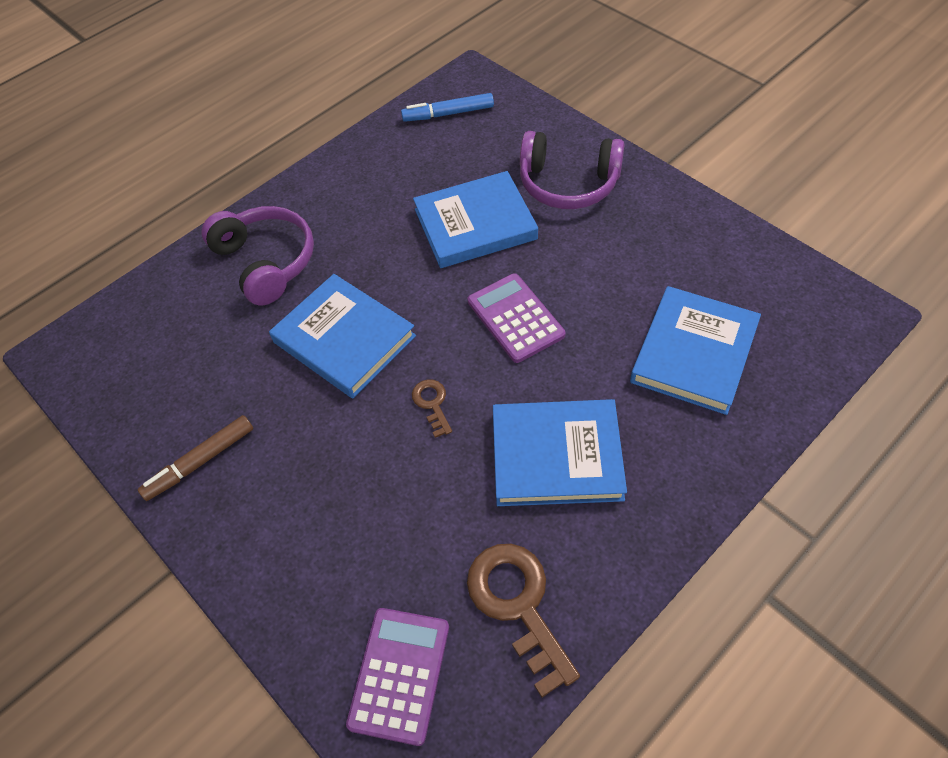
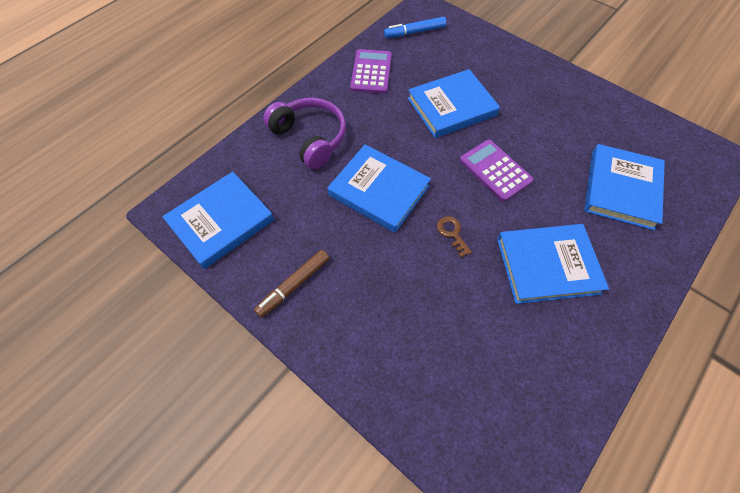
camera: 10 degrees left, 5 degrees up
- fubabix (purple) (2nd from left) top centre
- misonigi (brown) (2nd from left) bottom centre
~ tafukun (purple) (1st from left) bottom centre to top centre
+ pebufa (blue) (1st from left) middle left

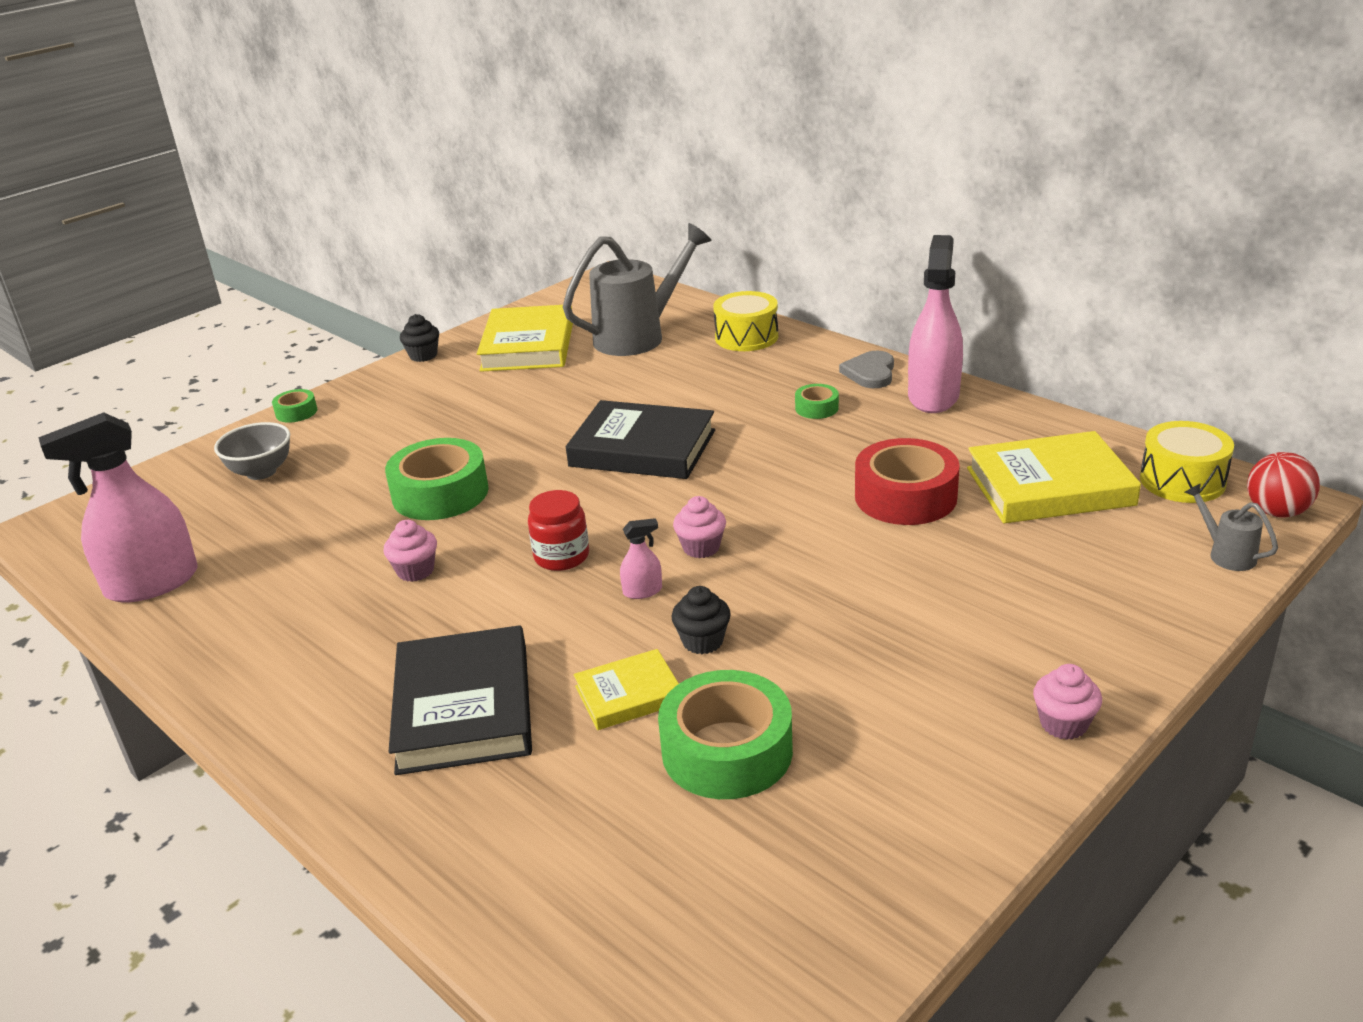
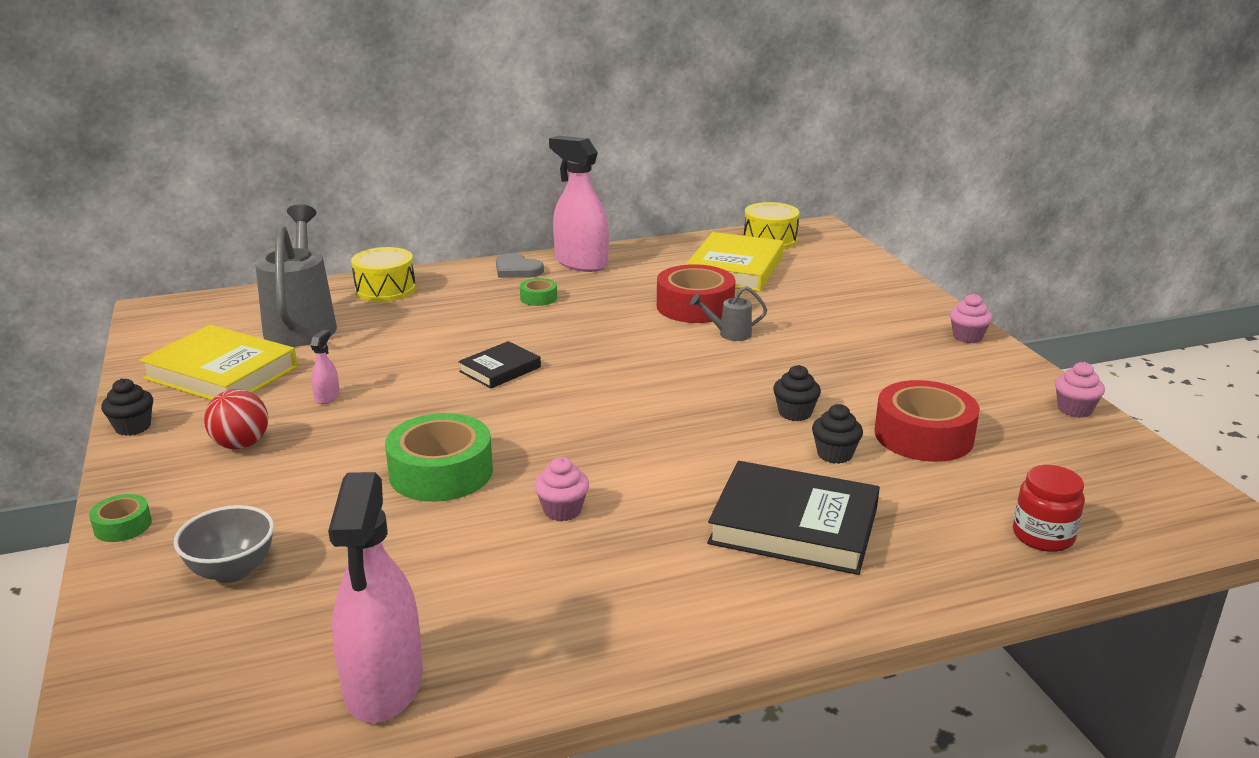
camera: 65 degrees left, 5 degrees down
~ pebufa (black) (2nd from left in the first image) centre = centre x0.55
~ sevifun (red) middle right to middle left
~ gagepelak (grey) (2nd from left) middle right to centre
~ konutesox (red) centre to bottom right
~ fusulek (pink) (2nd from left in the first image) centre to fusulek (pink) (3rd from left) middle right
~ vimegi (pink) (2nd from left in the first image) centre to vimegi (pink) (1st from left) middle left
~ pebufa (yellow) (2nd from left) bottom centre to fusulek (black) (3rd from left) centre
~ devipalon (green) (3rd from left) bottom centre to devipalon (red) (2nd from left) middle right

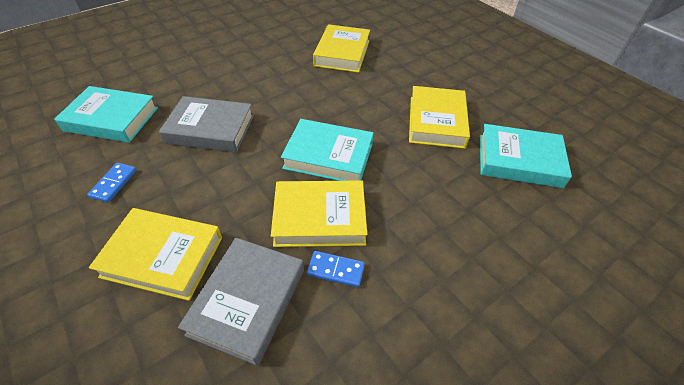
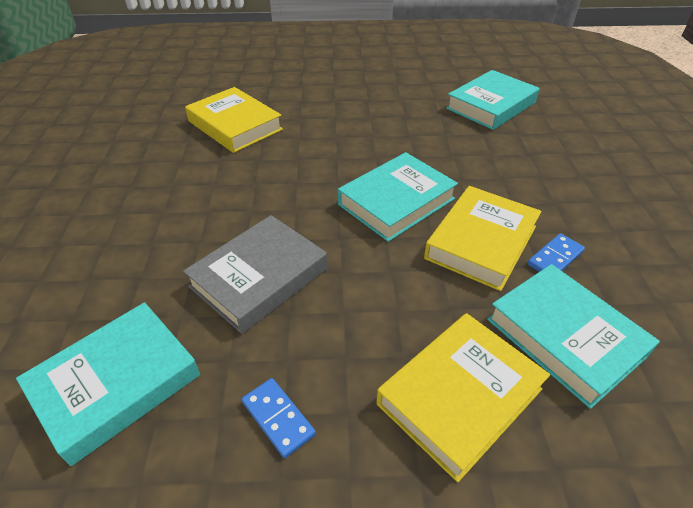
camera: 55 degrees left, 5 degrees down
- pebufa (yellow) (4th from left) top centre
~ pebufa (grey) (2nd from left) bottom centre to pebufa (turquoise) (4th from left) middle right

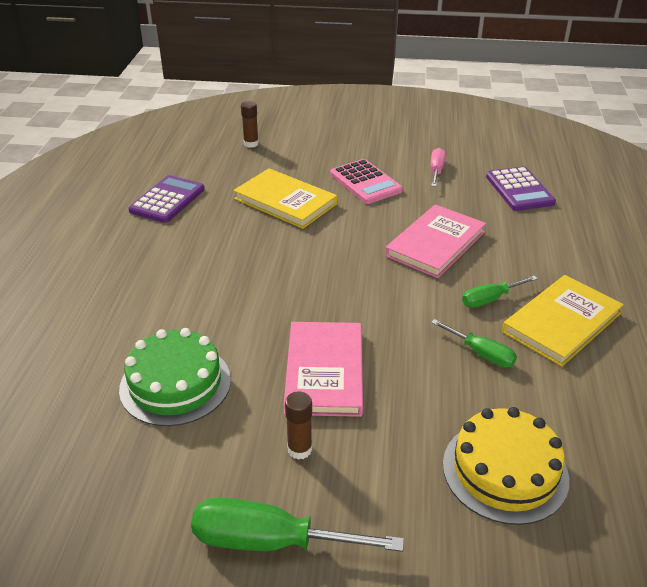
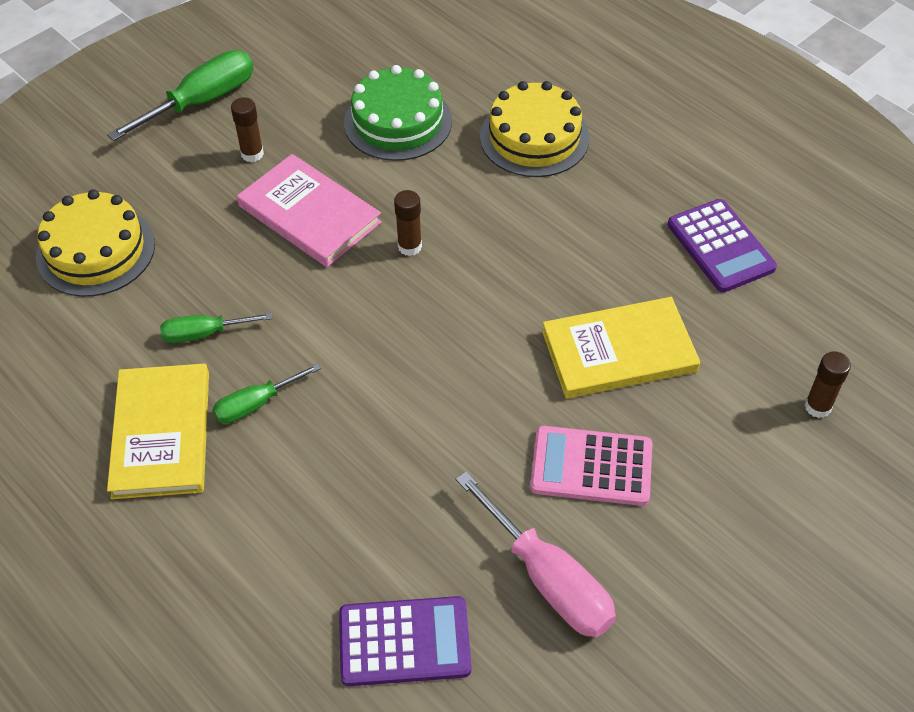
camera: 130 degrees right, 15 degrees up
~ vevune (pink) top right = bottom centre x1.72
~ tafukun (purple) (2nd from left in the first image) top right = bottom centre 150 degrees clockwise
- pebufa (pink) (2nd from left) middle right
~ vevune (green) (3rd from left) middle right = middle left 135 degrees counterclockwise
+ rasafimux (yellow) (2nd from left) top centre
+ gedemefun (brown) (2nd from left) top centre

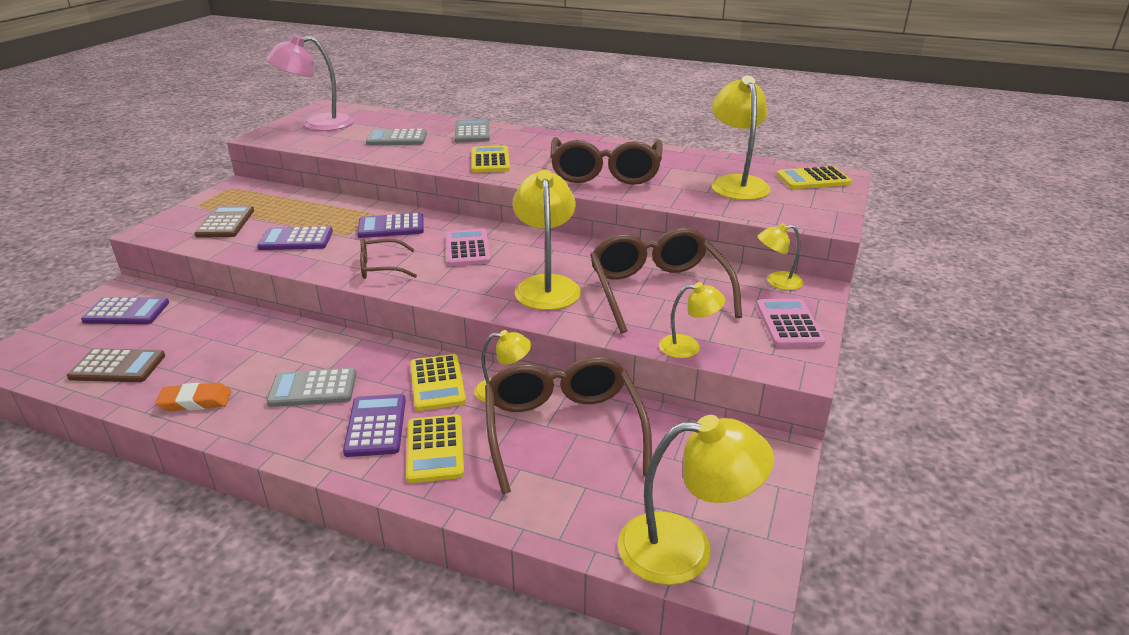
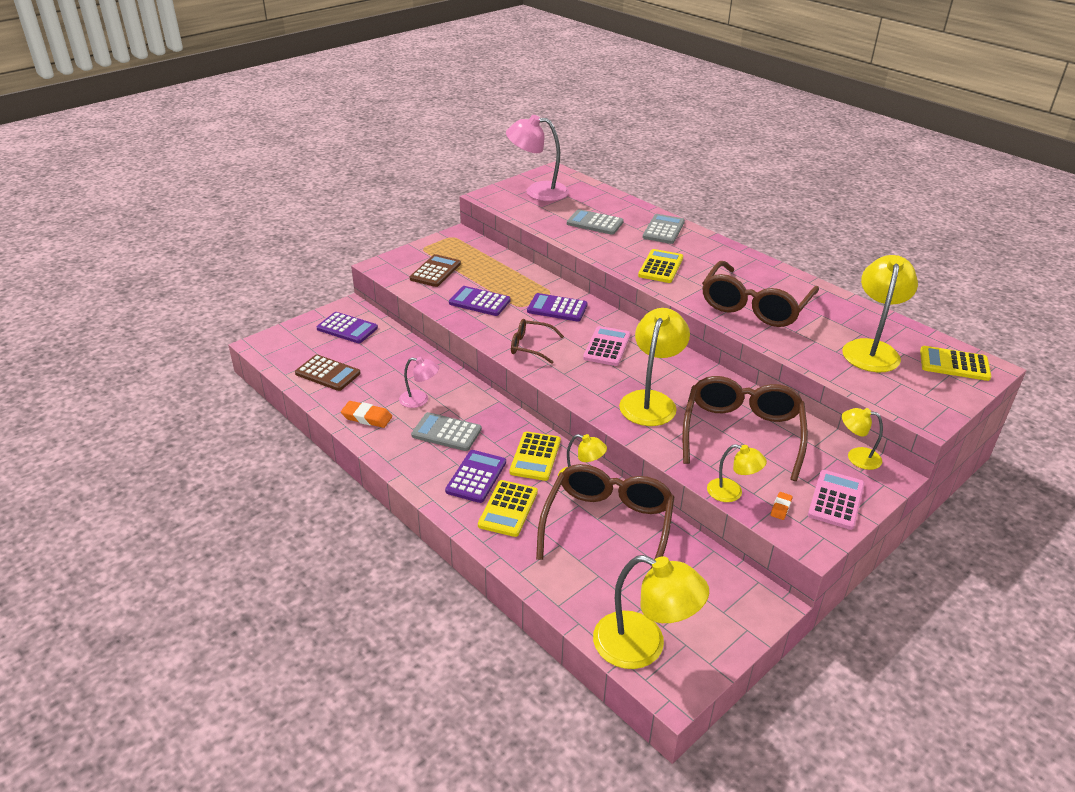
camera: 25 degrees right, 5 degrees up
+ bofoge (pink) (1st from left) centre
+ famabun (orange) (2nd from left) middle right

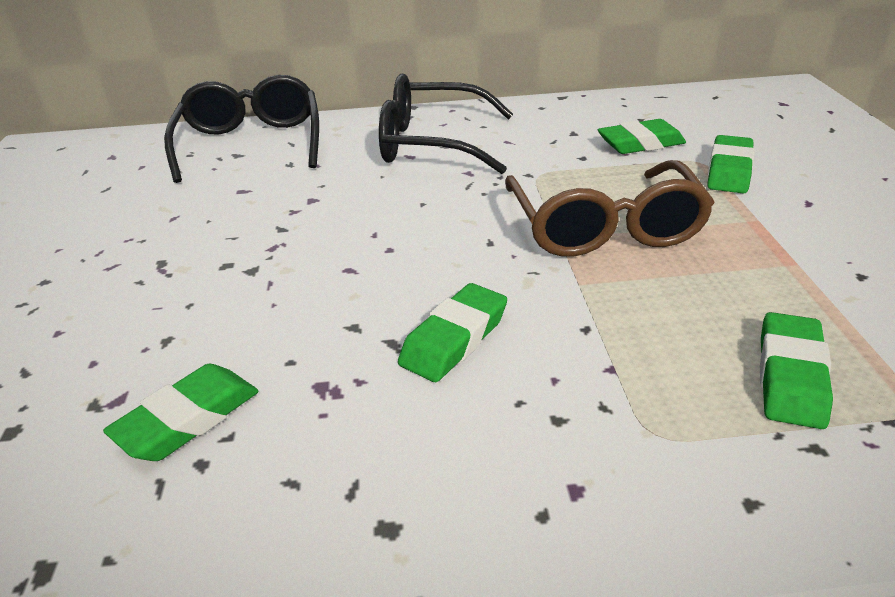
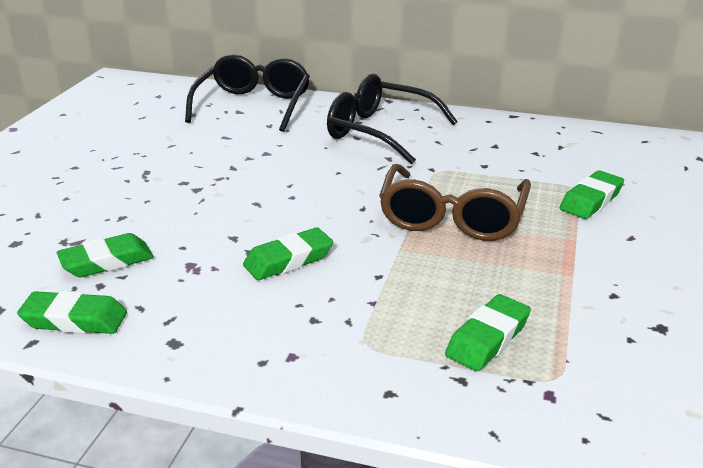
camera: 20 degrees right, 5 degrees down
~ famabun (green) (3rd from left in the first image) top right to famabun (green) (1st from left) bottom left

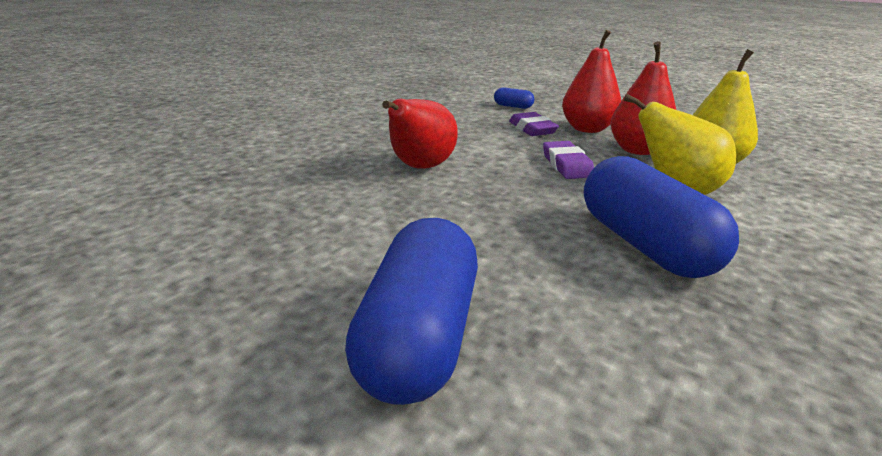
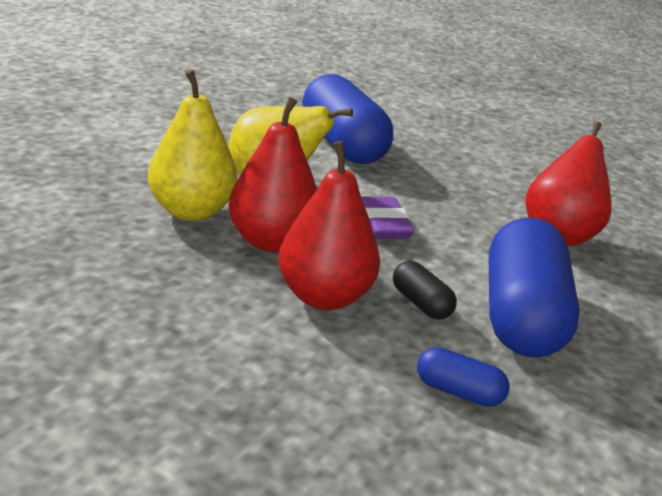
camera: 175 degrees right, 0 degrees up
~ famabun (purple) (1st from left) top centre to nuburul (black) centre
~ nuburul (blue) (1st from left in the first image) bottom centre to nuburul (blue) (3rd from left) middle right

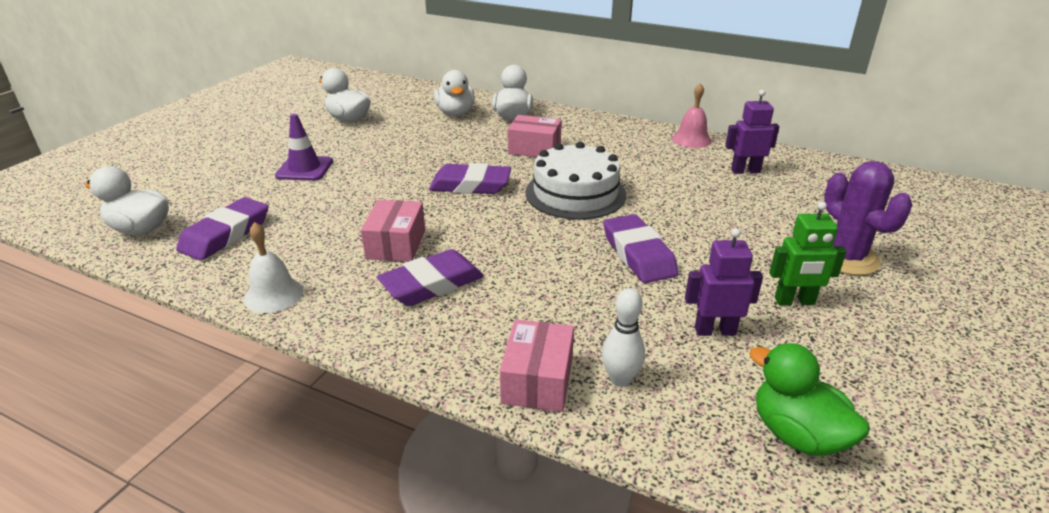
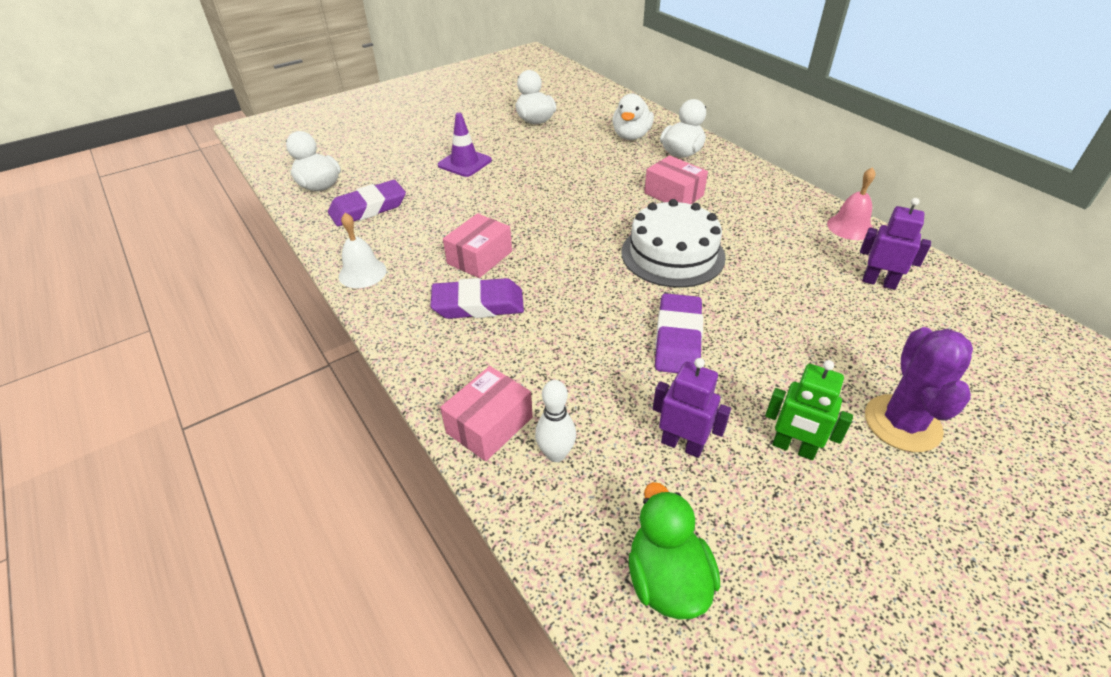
camera: 30 degrees right, 10 degrees up
- famabun (purple) (3rd from left) centre

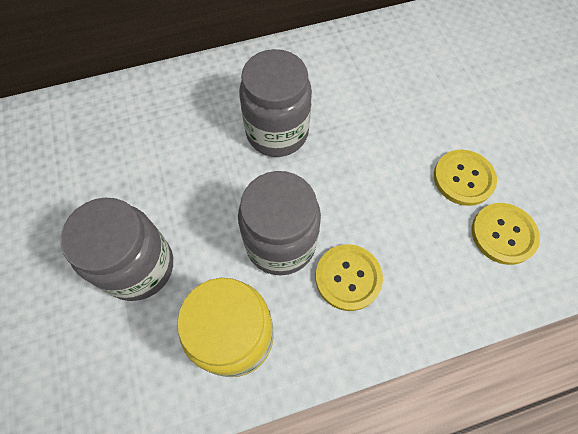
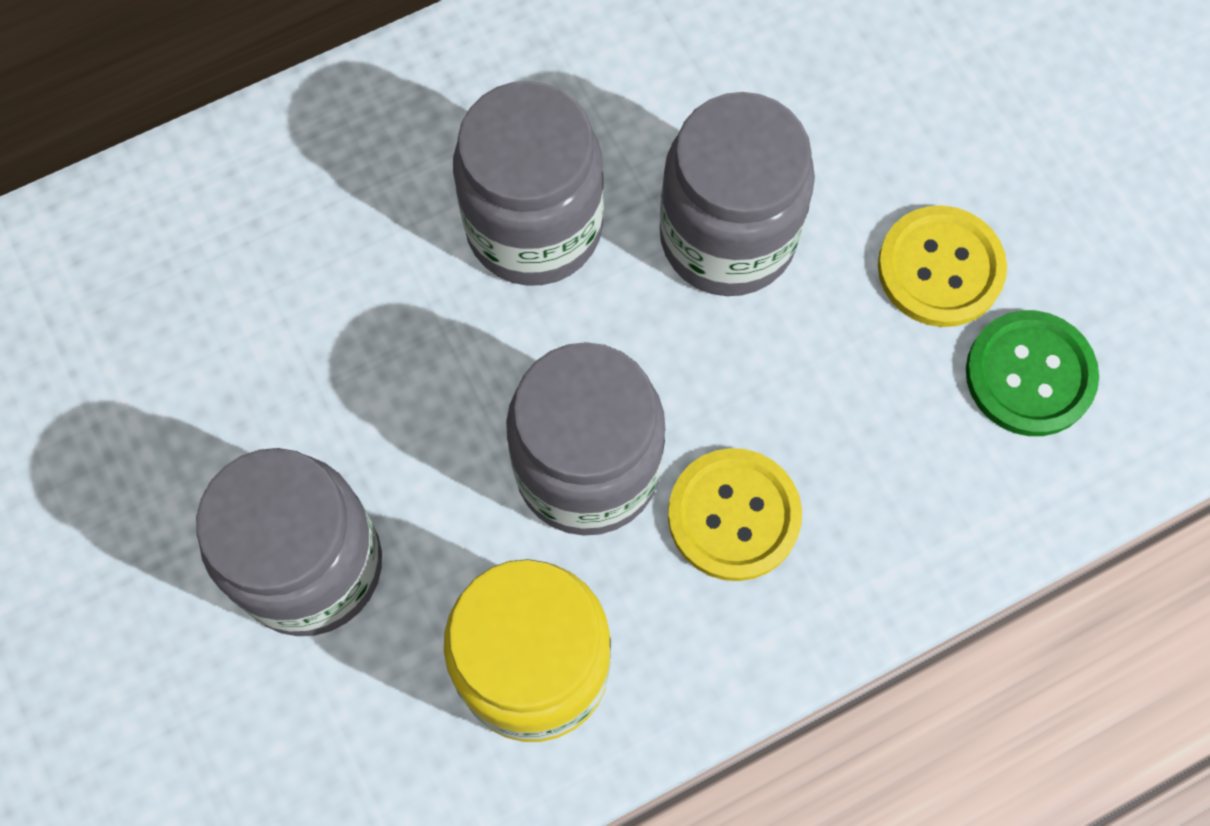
camera: 10 degrees left, 5 degrees up
~ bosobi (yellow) (3rd from left) middle right to bosobi (green) middle right
+ konutesox (grey) (4th from left) top centre

